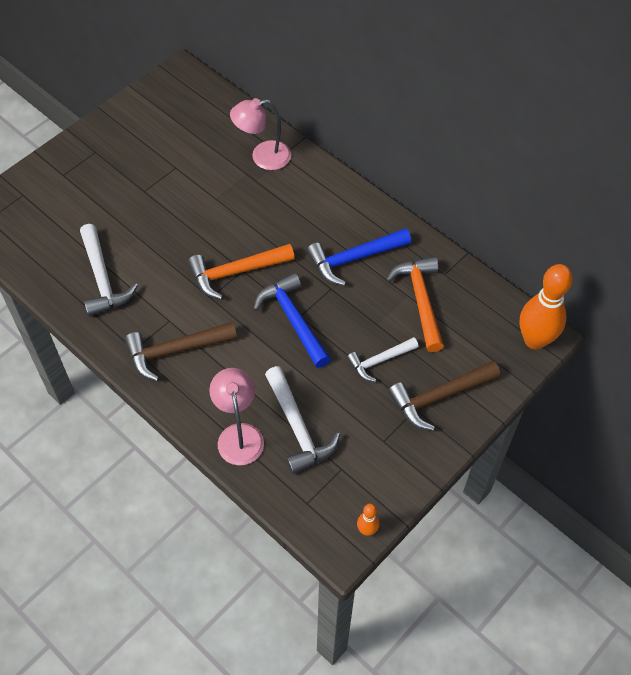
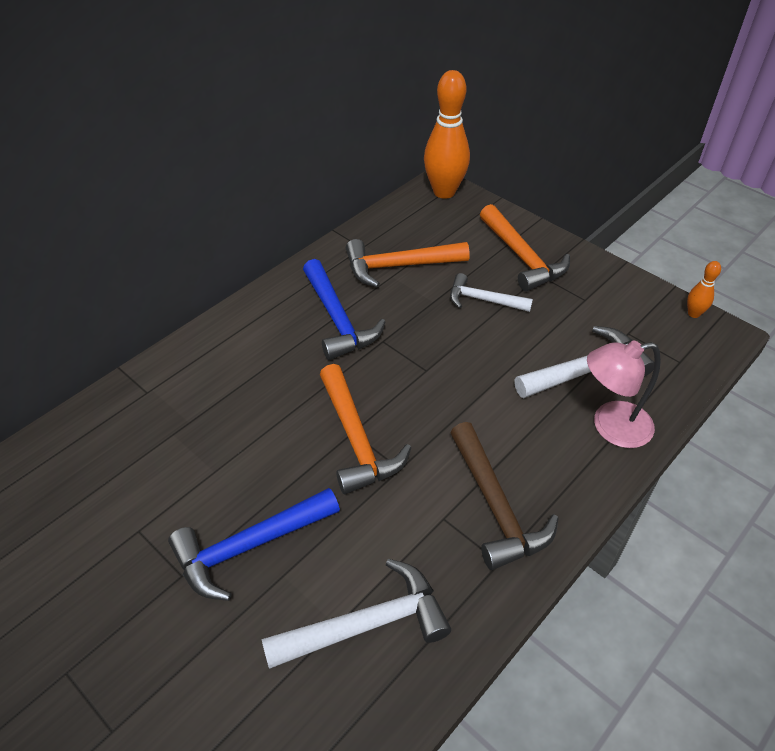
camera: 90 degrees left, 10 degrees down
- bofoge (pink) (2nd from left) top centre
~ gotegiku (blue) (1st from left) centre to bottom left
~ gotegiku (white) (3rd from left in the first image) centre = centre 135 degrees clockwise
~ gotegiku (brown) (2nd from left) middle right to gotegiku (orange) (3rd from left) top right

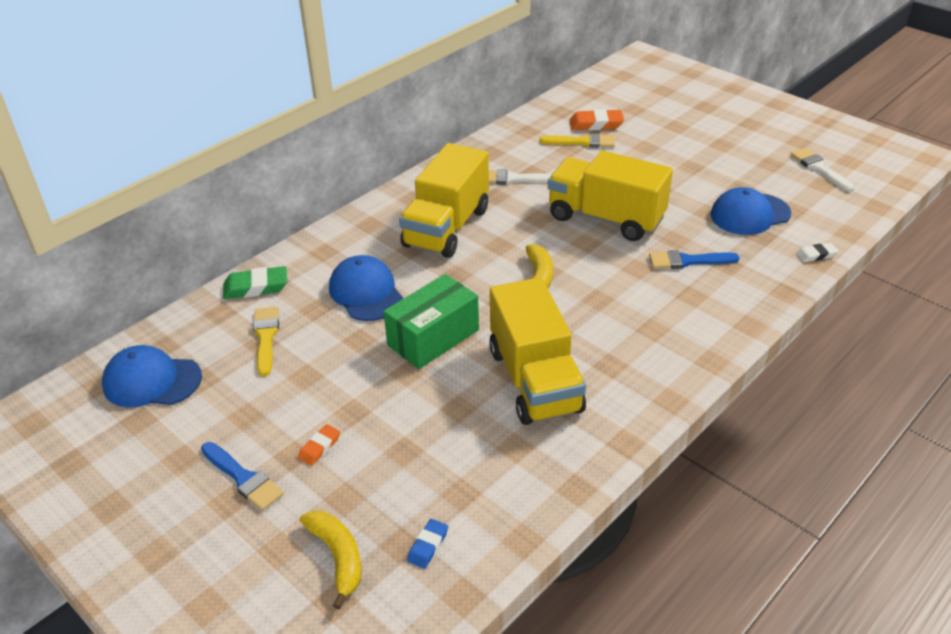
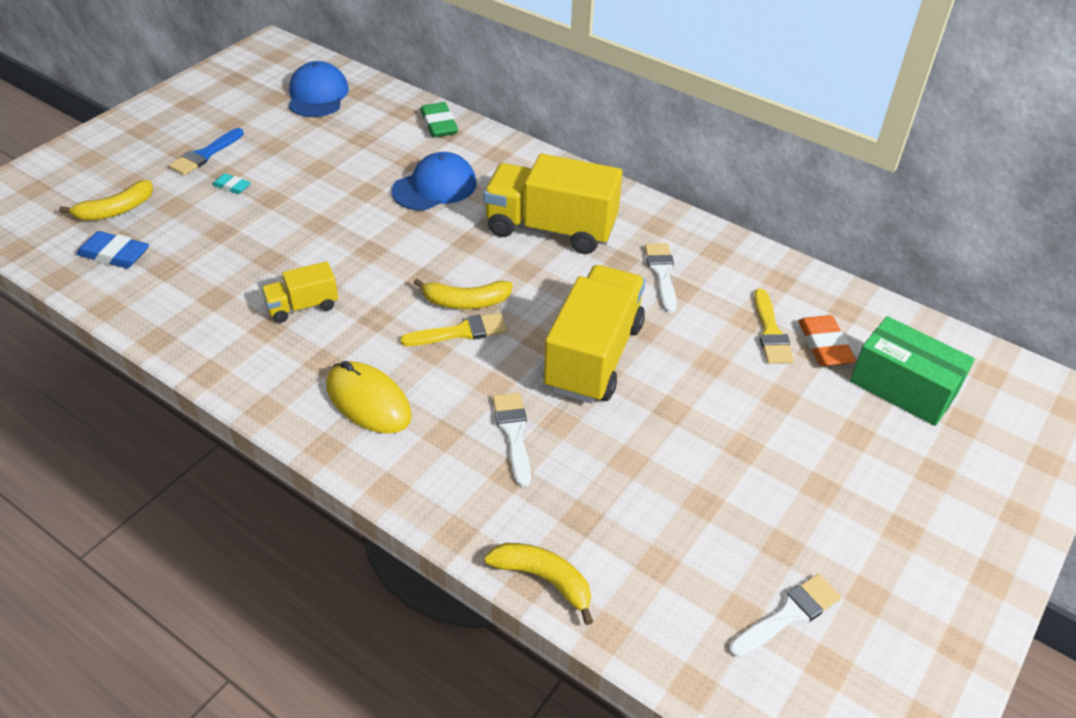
camera: 80 degrees right, 5 degrees up
- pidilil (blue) (3rd from left) top right
~ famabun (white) middle right to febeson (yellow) (3rd from left) bottom centre
~ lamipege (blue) (2nd from left) middle right to lamipege (white) (1st from left) centre
~ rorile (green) centre to middle right
~ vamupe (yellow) (2nd from left in the first image) centre = middle left x0.50
~ lamipege (yellow) (1st from left) middle left to centre
~ famabun (orange) (1st from left) bottom centre to famabun (turquoise) top left
~ famabun (blue) bottom centre = middle left x1.70
+ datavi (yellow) centre

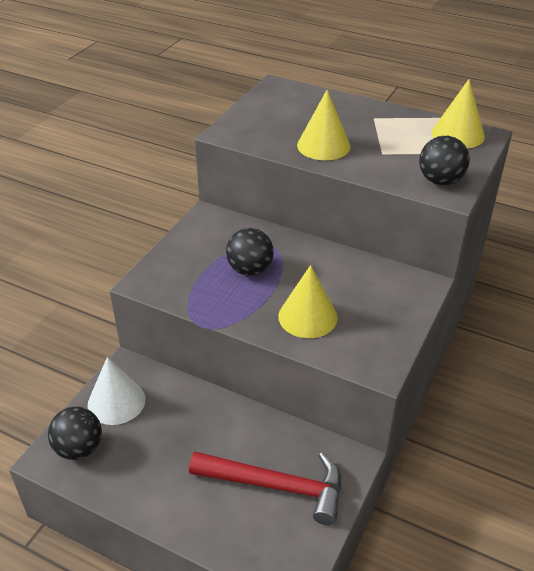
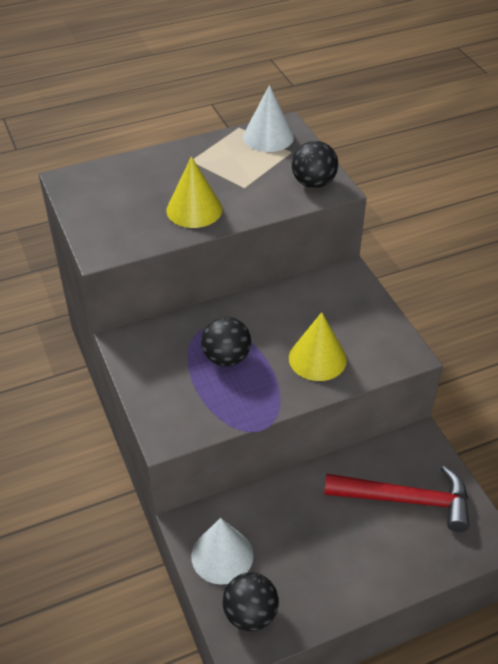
camera: 50 degrees left, 5 degrees up
~ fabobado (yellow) (3rd from left) top right to fabobado (white) (2nd from left) top centre
~ gotegiku (red) bottom centre = bottom right 45 degrees clockwise

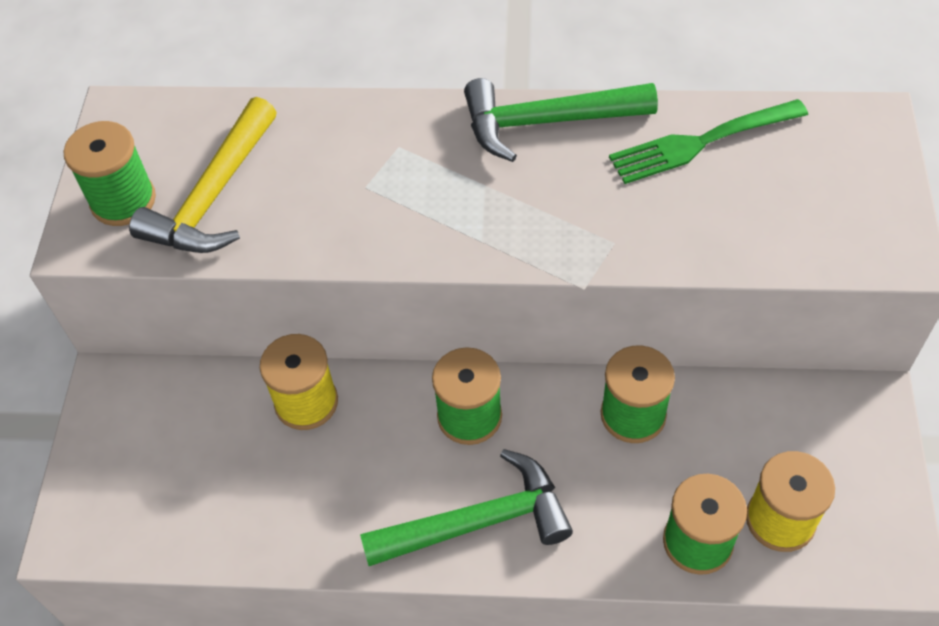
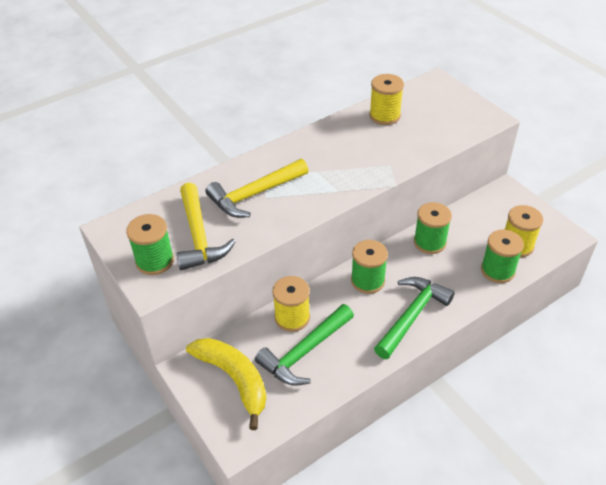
camera: 40 degrees left, 10 degrees down
~ gotegiku (green) (2nd from left in the first image) top centre to gotegiku (green) (1st from left) bottom centre
~ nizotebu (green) top right to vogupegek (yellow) (2nd from left) top centre
+ gotegiku (yellow) (2nd from left) centre
+ febeson (yellow) bottom centre

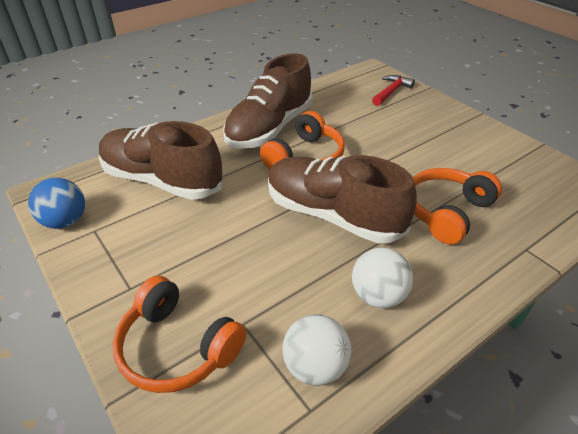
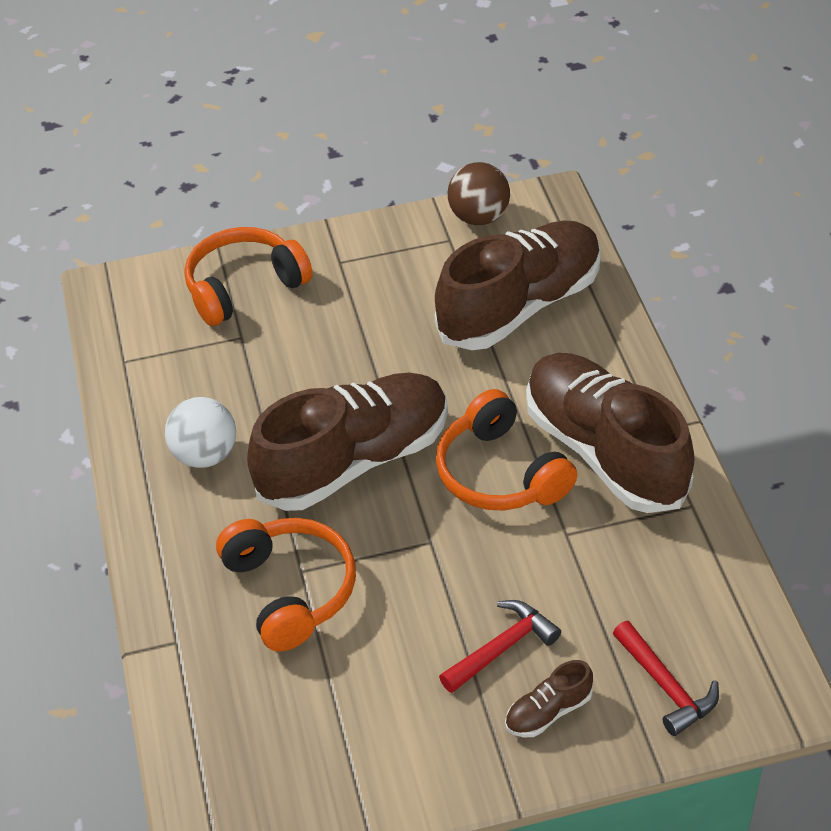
camera: 115 degrees right, 5 degrees up
~ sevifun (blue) middle left to sevifun (brown) top centre
- sevifun (white) (1st from left) bottom centre
+ gotegiku (red) (1st from left) bottom centre
+ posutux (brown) (3rd from left) bottom centre

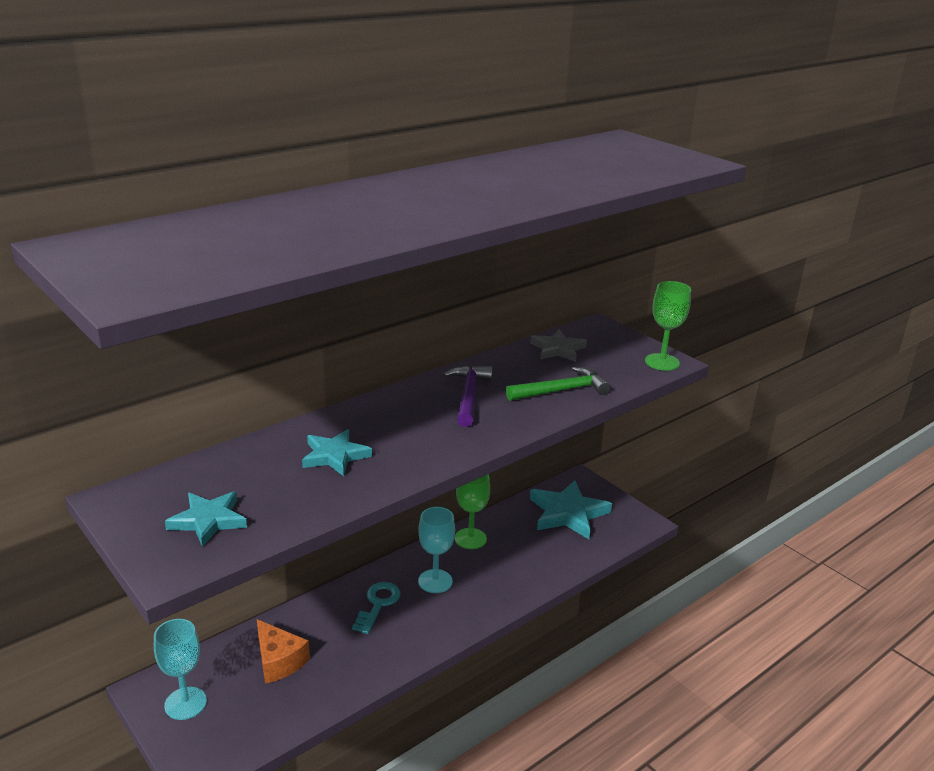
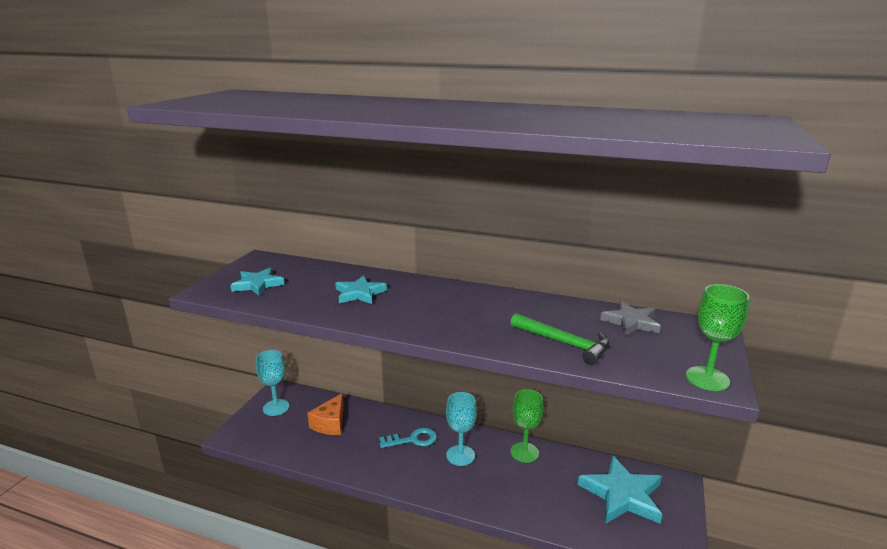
camera: 60 degrees right, 5 degrees down
- gotegiku (purple) centre

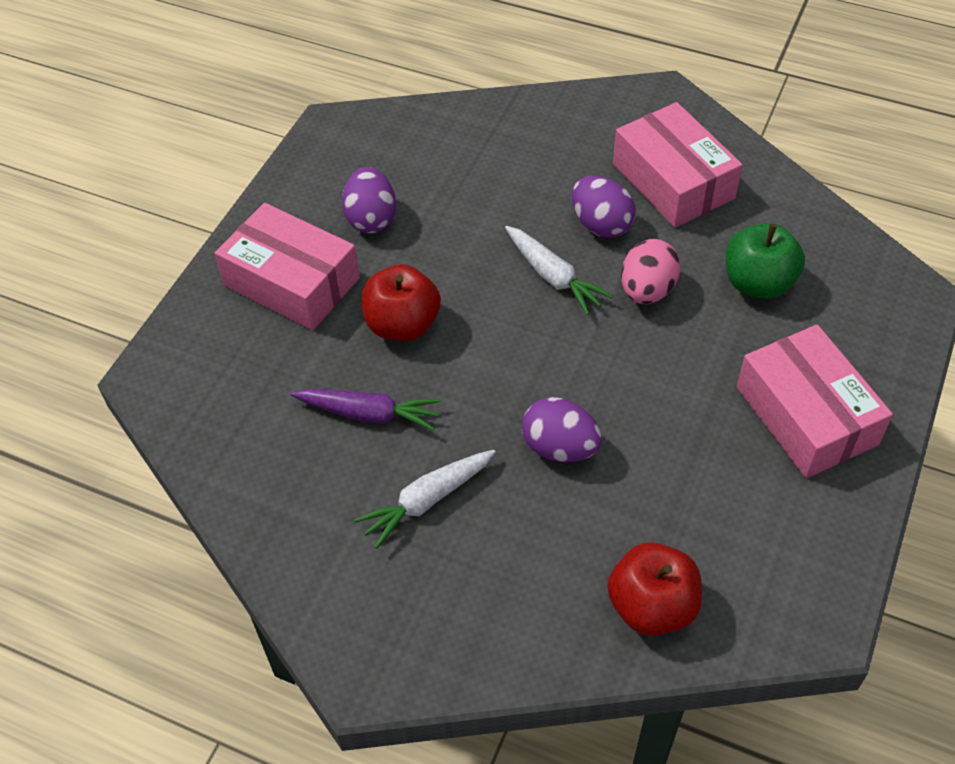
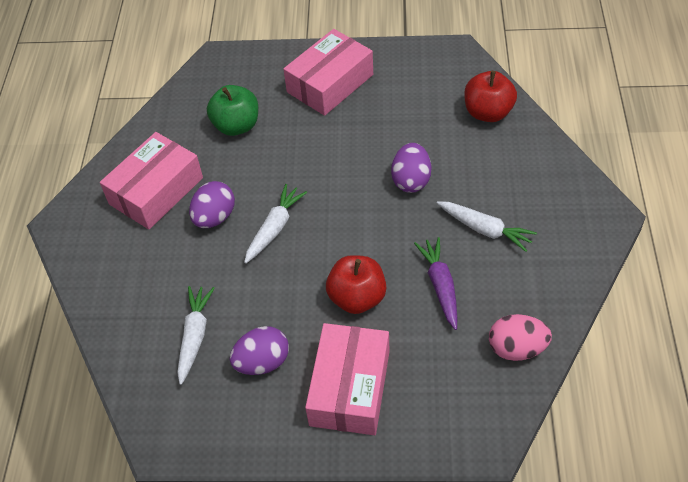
camera: 110 degrees left, 0 degrees up
~ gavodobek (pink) middle right to bottom right
+ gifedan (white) (1st from left) bottom left

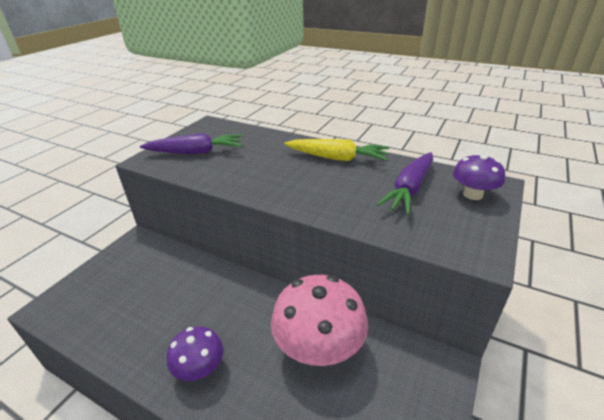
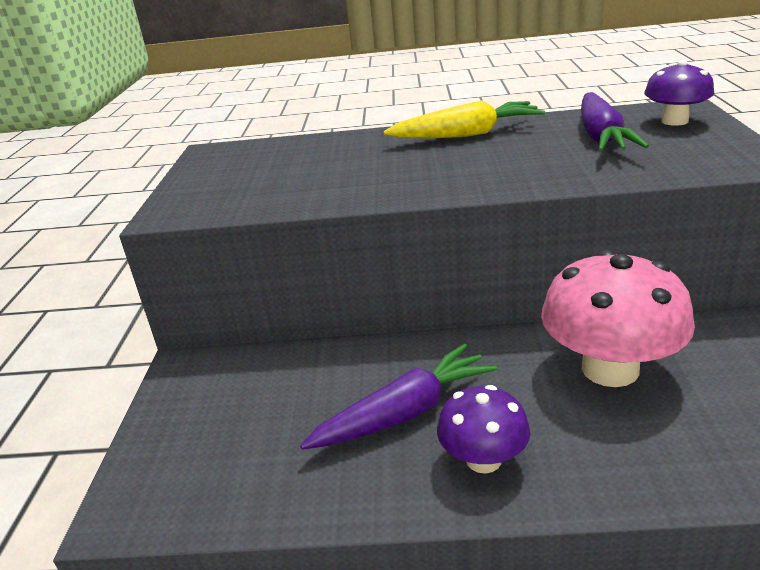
camera: 25 degrees left, 5 degrees down
~ gifedan (purple) (1st from left) middle left to bottom centre

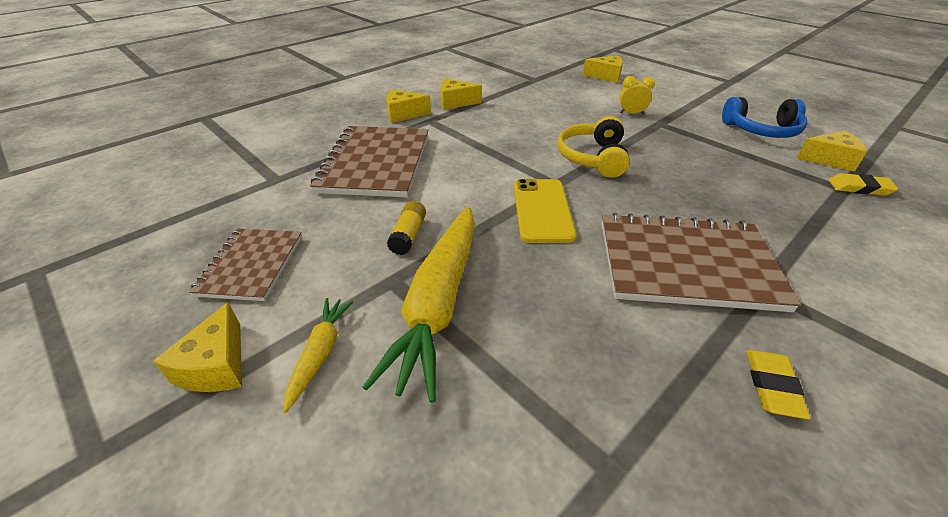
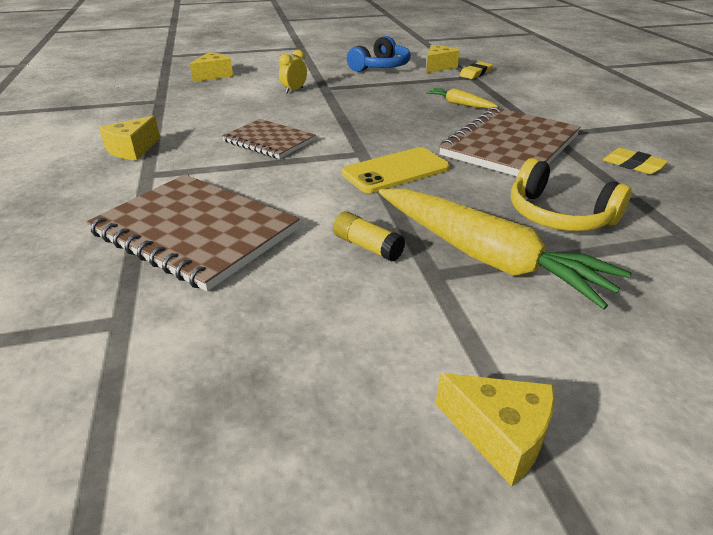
camera: 60 degrees left, 5 degrees down
- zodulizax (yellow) (2nd from left) top centre
~ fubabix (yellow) top centre to middle right
~ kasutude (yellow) centre = top centre 60 degrees counterclockwise
~ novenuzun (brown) (1st from left in the first image) middle left to novenuzun (brown) (2nd from left) top centre
~ gifedan (yellow) (1st from left) bottom centre to top centre

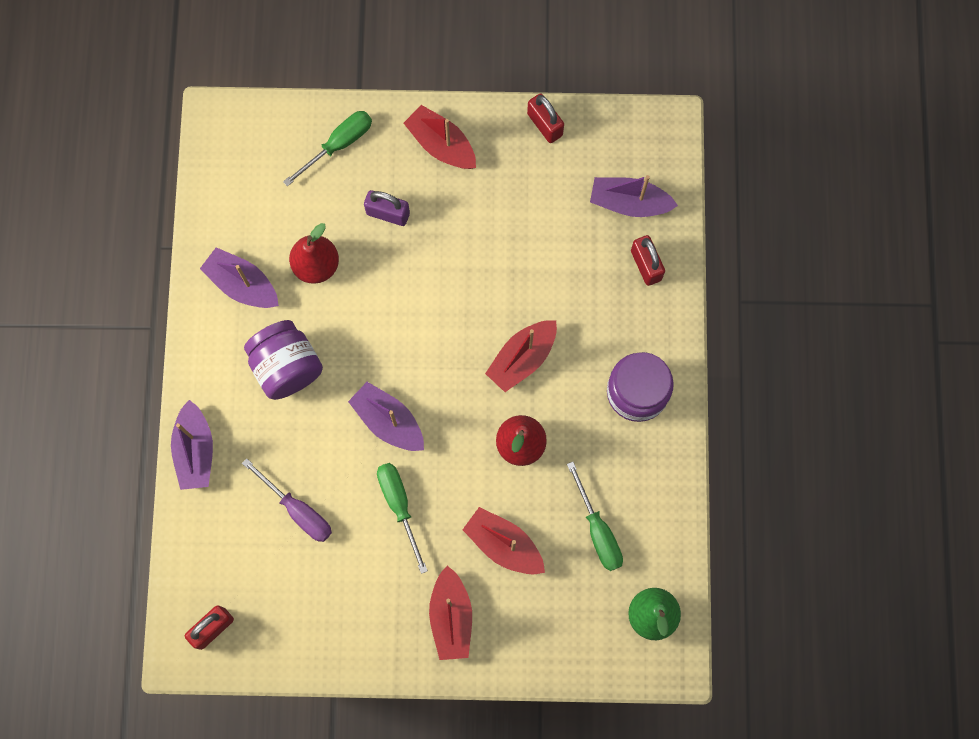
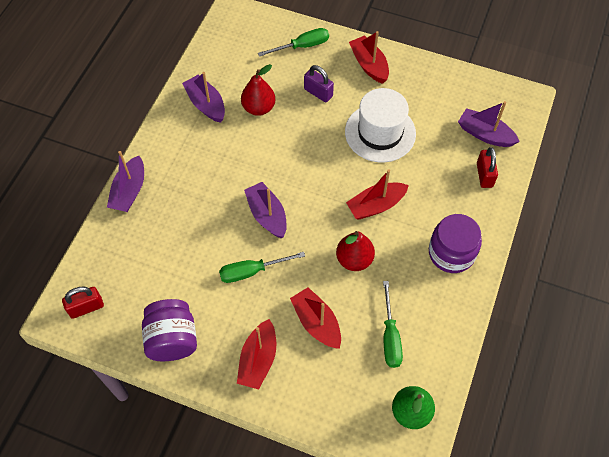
camera: 20 degrees right, 15 degrees down
- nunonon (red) (2nd from left) top centre
~ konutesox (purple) (1st from left) middle left to bottom left
- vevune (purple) bottom left
~ vevune (green) (2nd from left in the first image) bottom centre = centre 105 degrees counterclockwise
+ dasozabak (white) top centre

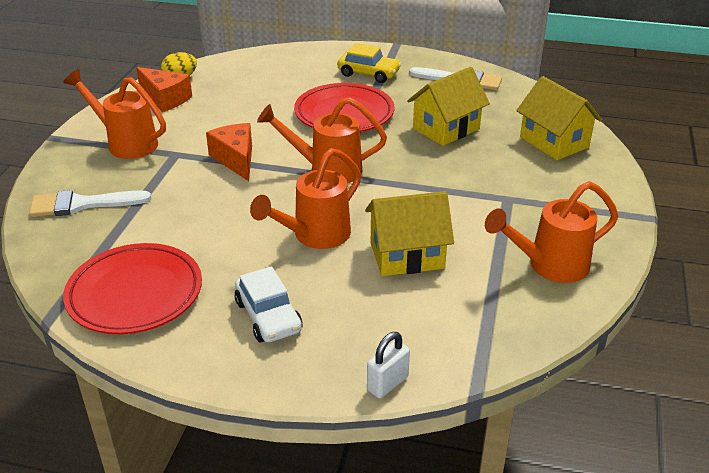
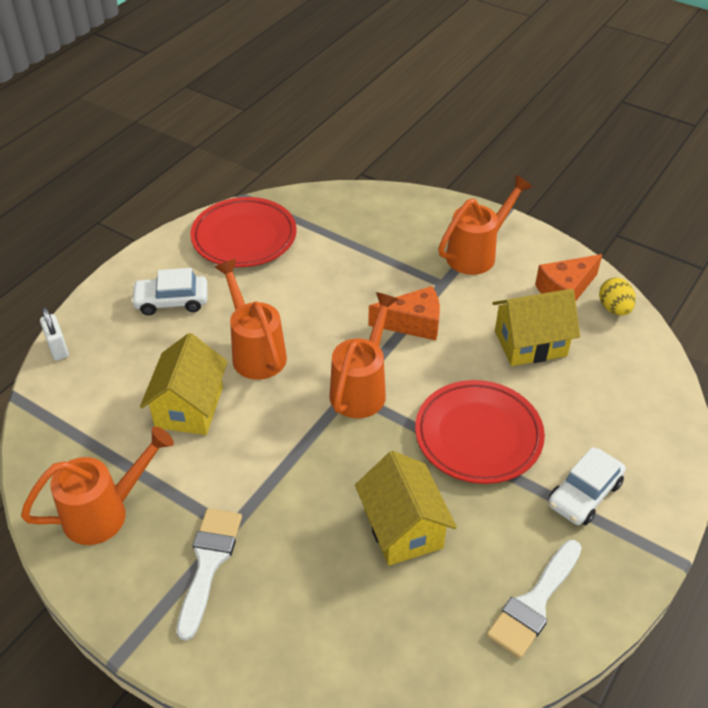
camera: 110 degrees right, 10 degrees up
~ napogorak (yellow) top centre to napogorak (white) (2nd from left) bottom right
~ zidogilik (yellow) (3rd from left) top right to middle right
~ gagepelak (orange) (4th from left in the first image) middle right = bottom left 60 degrees clockwise
~ lamipege (white) (1st from left) middle left to bottom left

